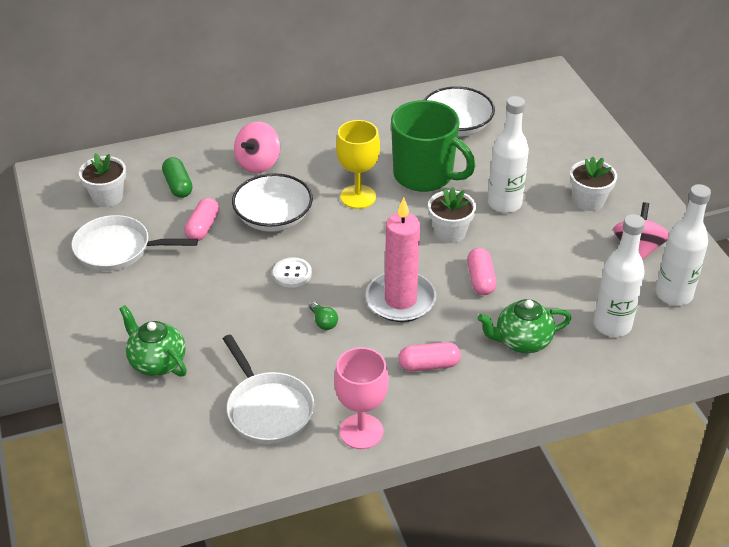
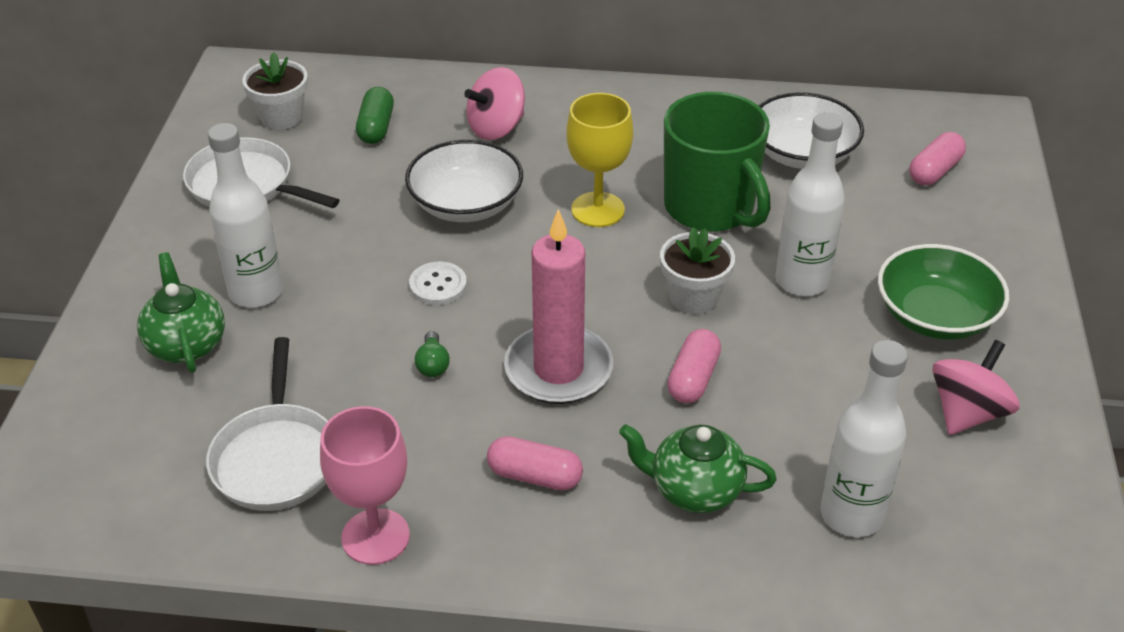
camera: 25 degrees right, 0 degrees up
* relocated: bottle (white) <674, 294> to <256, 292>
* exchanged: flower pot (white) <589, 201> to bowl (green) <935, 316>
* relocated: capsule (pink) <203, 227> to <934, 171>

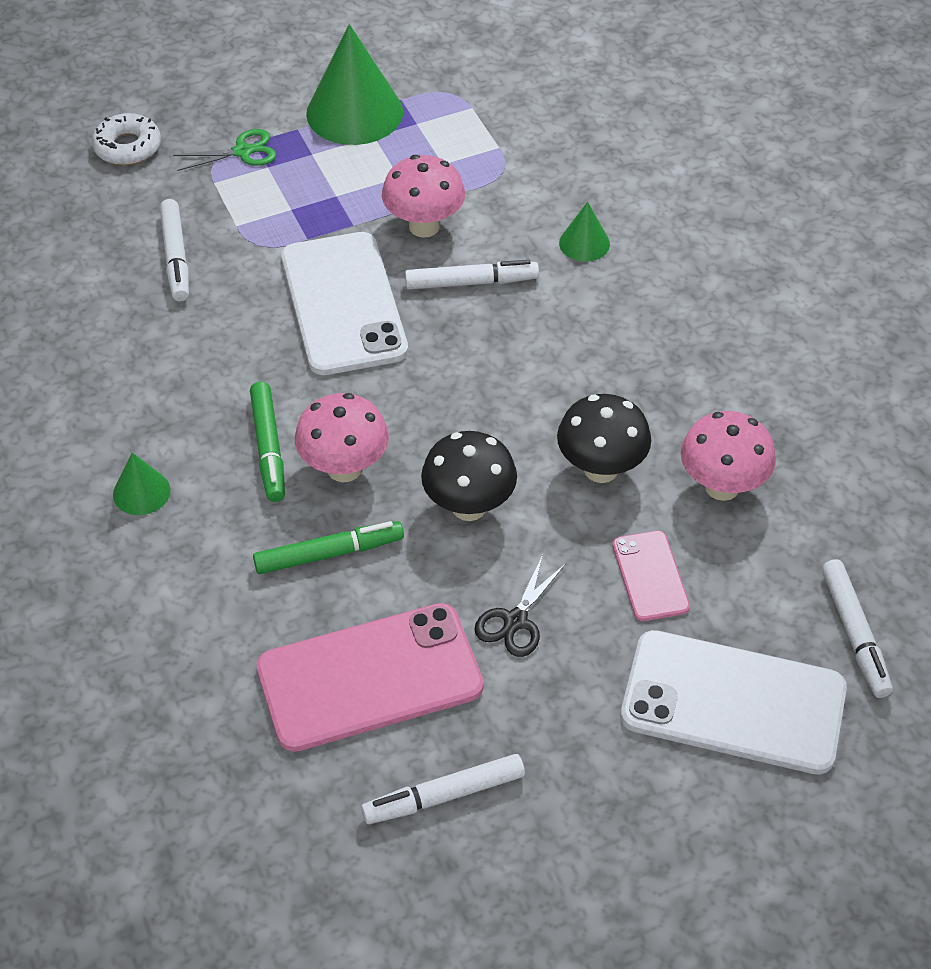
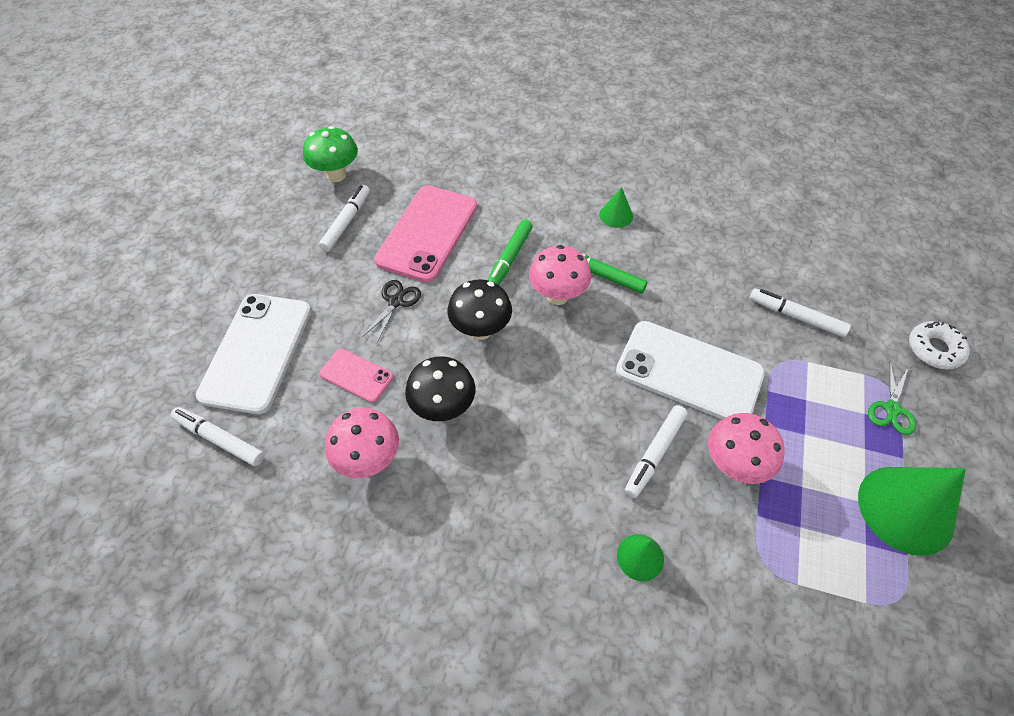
camera: 130 degrees right, 5 degrees up
* spun: phone (white) <733, 703> = <256, 352> 45 degrees counterclockwise
* appeared: mushroom (green) <336, 175>
* spun: scissors (black) <515, 621> = <396, 302> 45 degrees clockwise

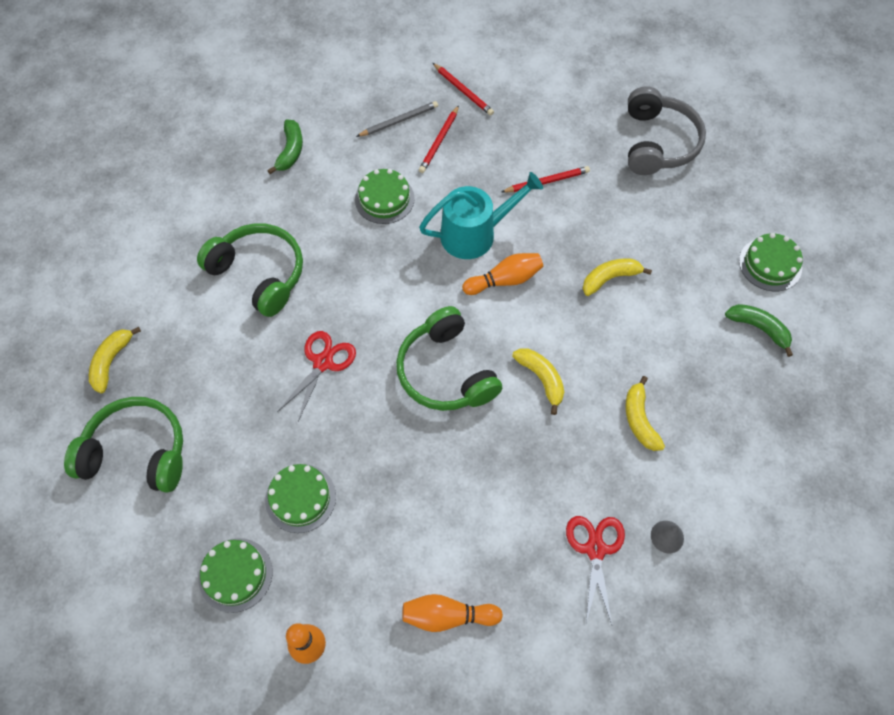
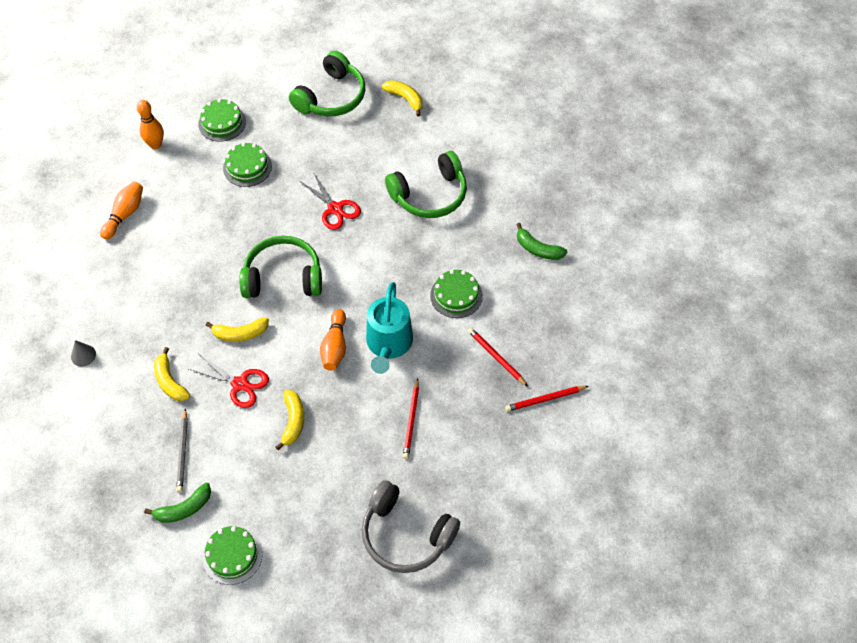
camera: 115 degrees right, 5 degrees down
* spun: banana (yellow) <639, 419> = <170, 381> 135 degrees counterclockwise
* relocated: pencil (grey) <399, 121> to <183, 452>
* relocated: scissors (red) <595, 549> to <240, 384>

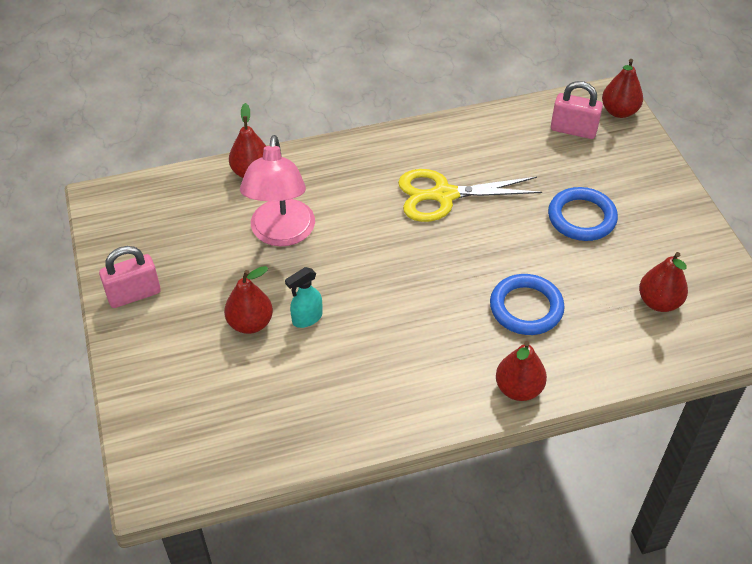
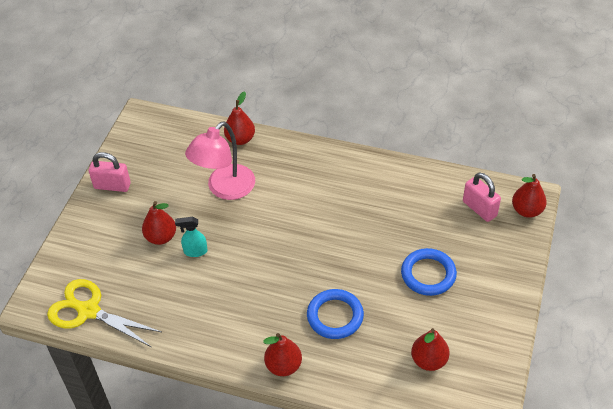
camera: 35 degrees right, 0 degrees up
* relocated: scissors (yellow) <443, 195> to <88, 311>

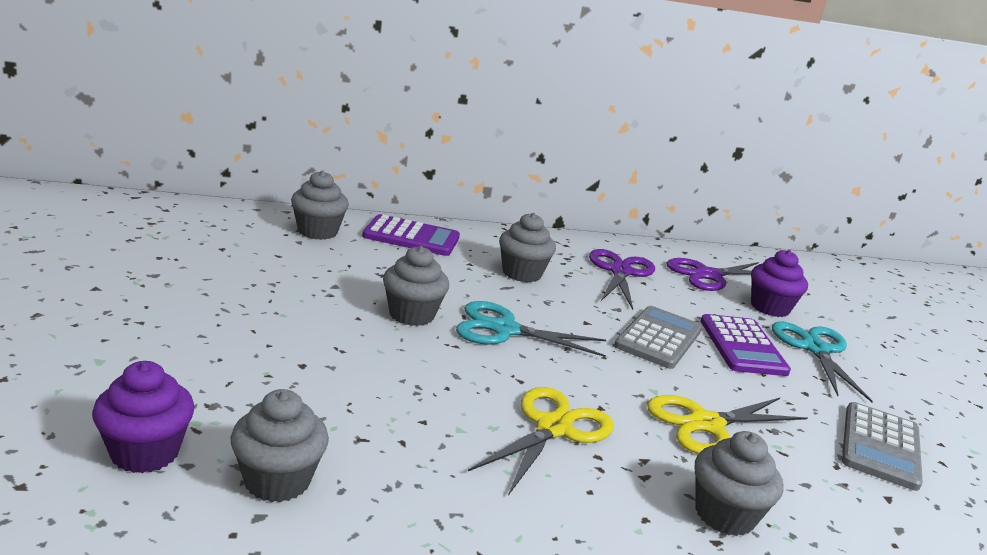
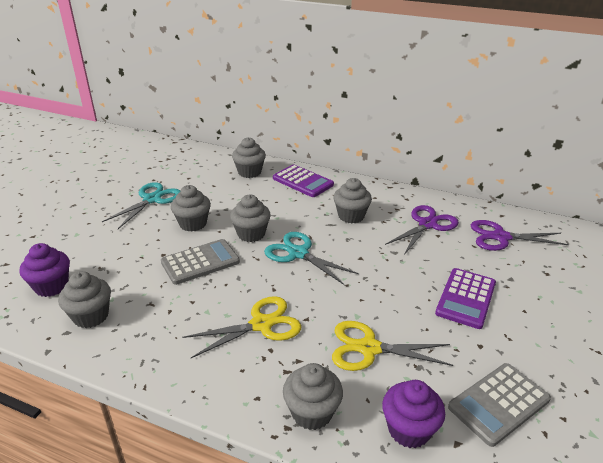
camera: 35 degrees right, 10 degrees up
* relocated: scissors (turquoise) <815, 349> to <152, 199>
* relocated: calculator (grey) <658, 338> to <200, 262>
* appeared: cupcake (grey) <193, 224>
* relocated: cupcake (purple) <769, 308> to <409, 429>

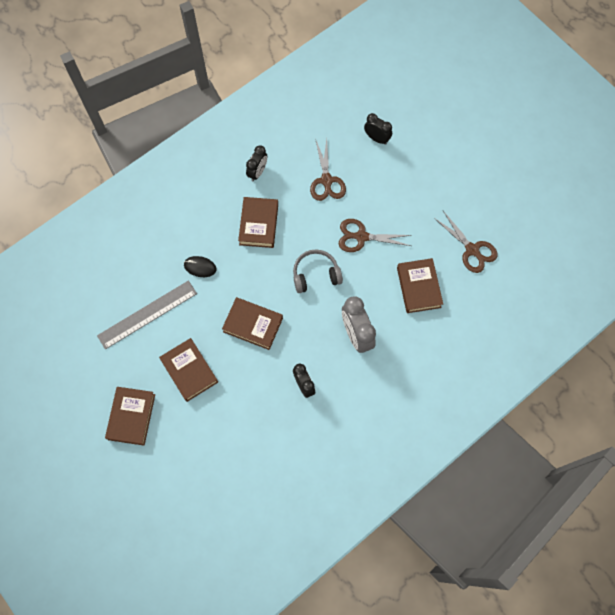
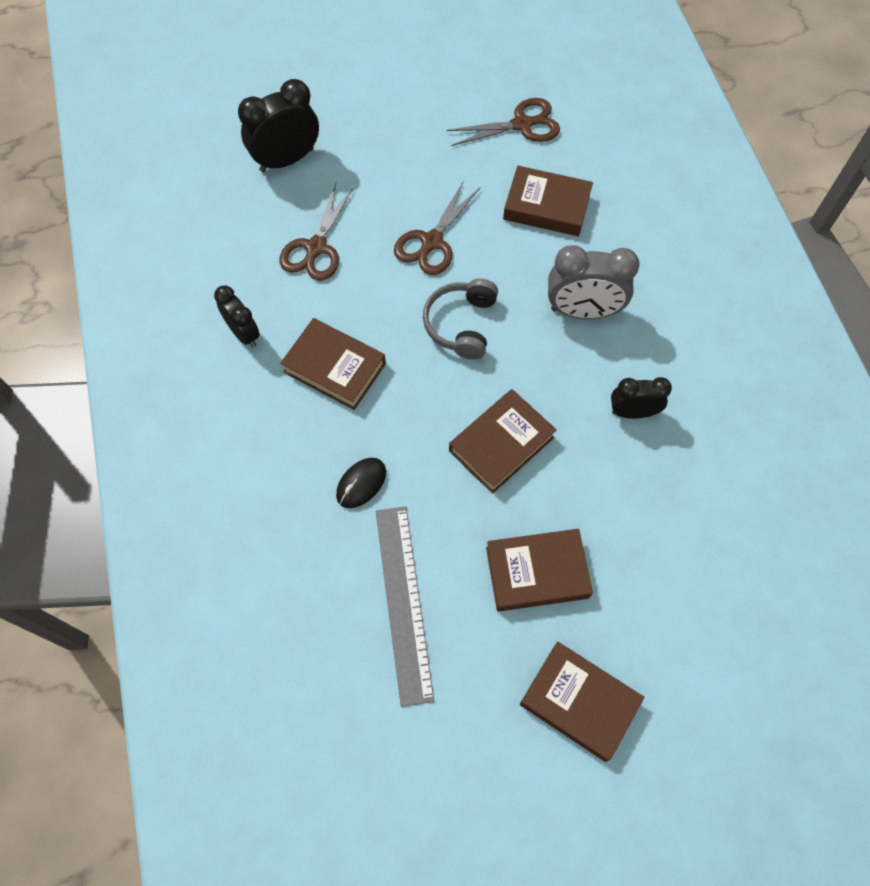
camera: 65 degrees left, 5 degrees down
* size: clock (black) <376, 138> = <287, 160> x1.60
* spun: scissors (brown) <326, 181> = <316, 248> 90 degrees clockwise

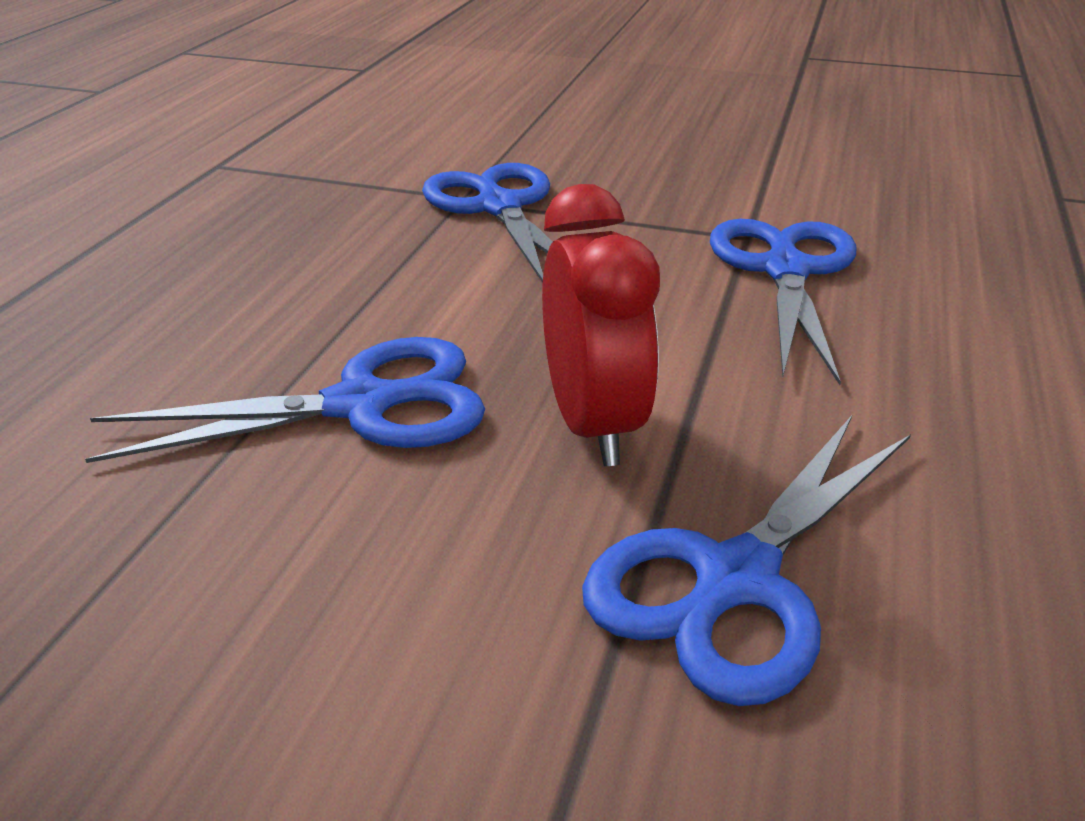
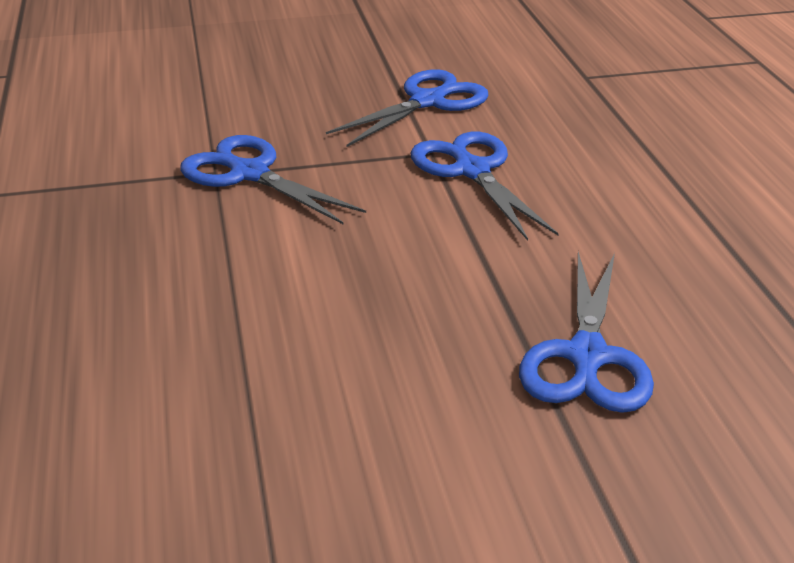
camera: 30 degrees left, 0 degrees up
* relocated: scissors (blue) <361, 405> to <427, 102>
* missing: clock (red) <593, 424>

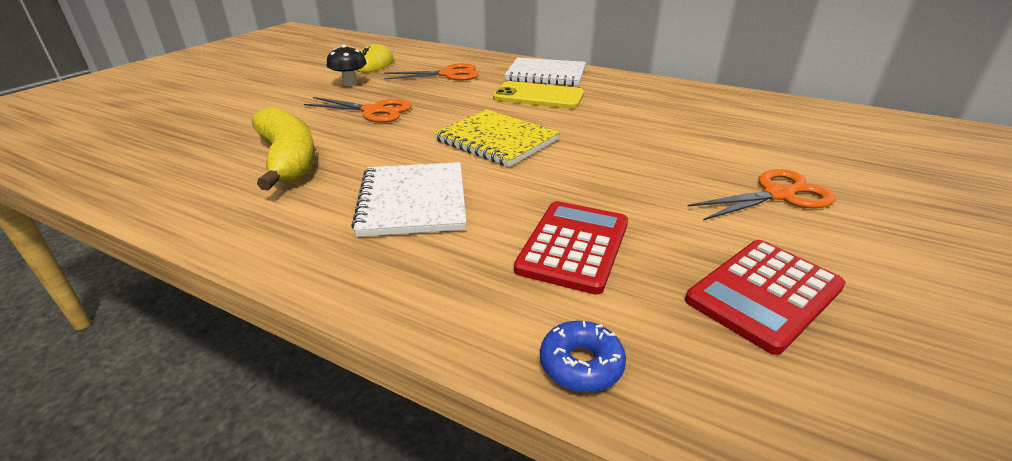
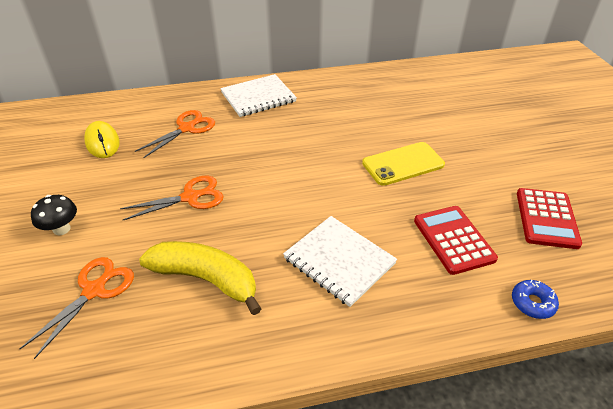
camera: 40 degrees left, 10 degrees up
* relocated: scissors (orange) <778, 195> to <94, 290>
* relocated: mushroom (black) <350, 83> to <61, 229>
* relocated: phone (yellow) <538, 96> to <403, 164>
* missing: notebook (yellow) <496, 140>

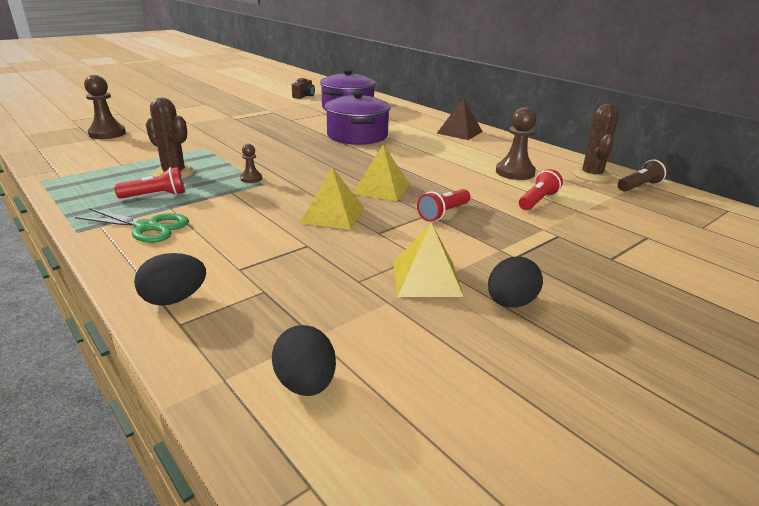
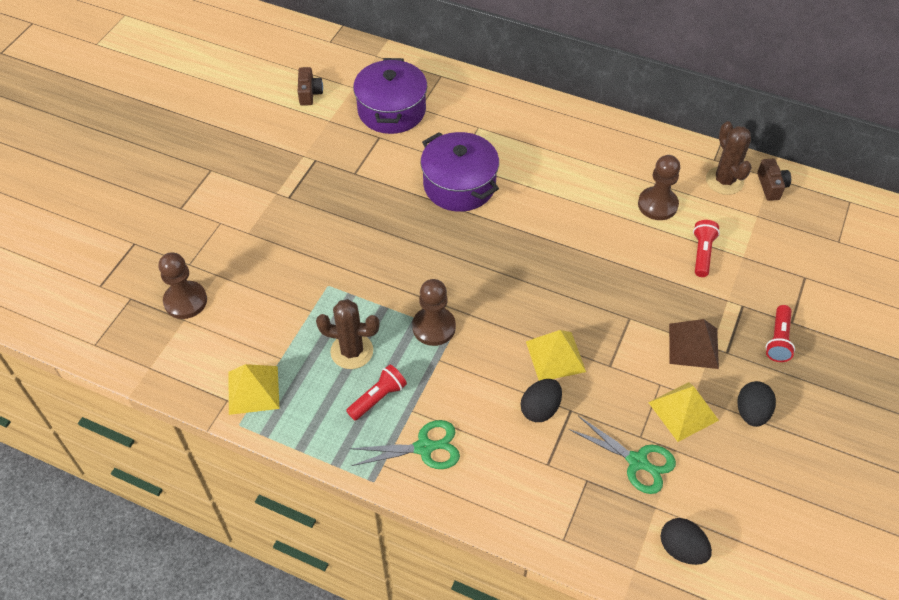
camera: 25 degrees left, 25 degrees up
* relocated: pyramid (yellow) <381, 188> to <253, 390>
* size: pawn (brown) <251, 178> = <434, 327> x1.92
* relocated: egg (black) <174, 299> to <540, 409>
* appeared: scissors (green) <638, 462>
* relocated: pyramid (brown) <459, 132> to <693, 346>
* exchanged: flashlight (brown) <640, 186> to camera (brown) <771, 186>
* relocated: flashlight (red) <443, 213> to <778, 340>

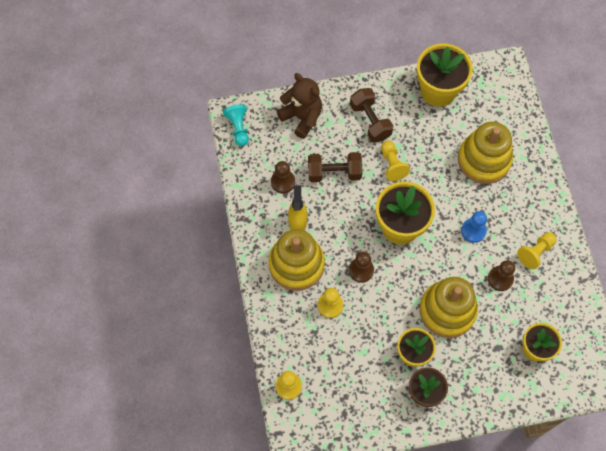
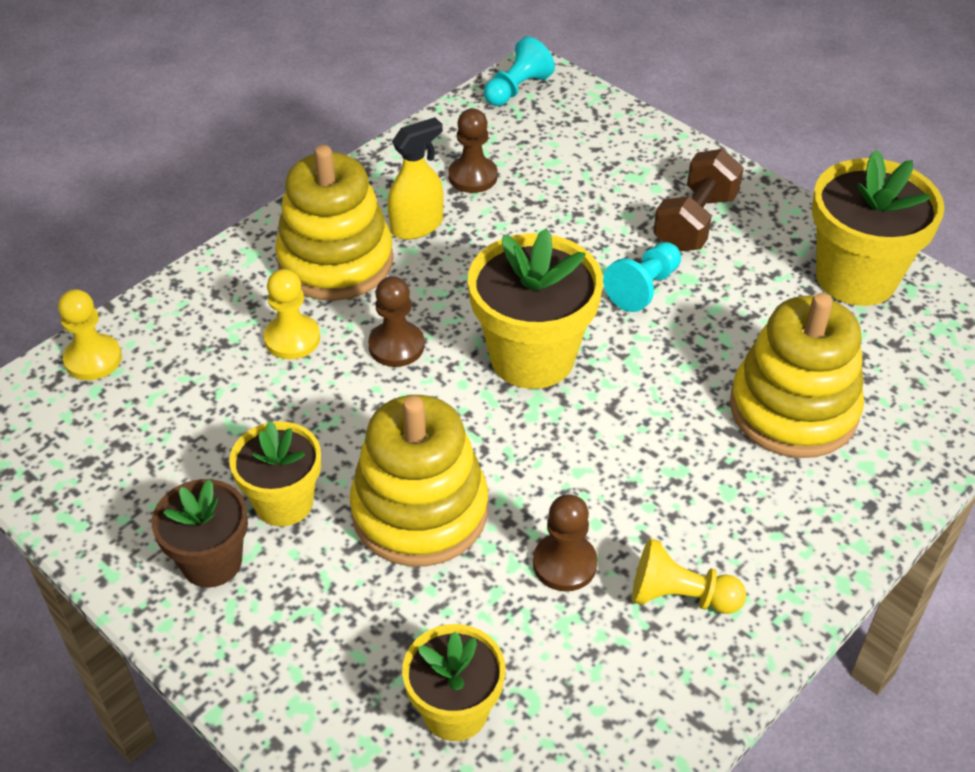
camera: 55 degrees right, 20 degrees down
* colour: pawn (yellow) <392, 164> to pawn (turquoise) <643, 288>
* missing: teddy bear (brown) <302, 117>
* missing: dumbbell (brown) <334, 173>
* missing: pawn (blue) <473, 231>

